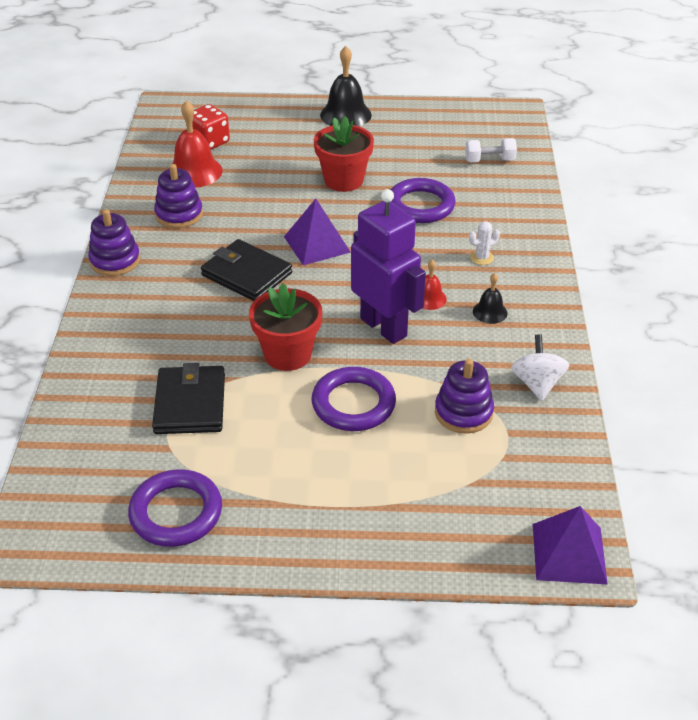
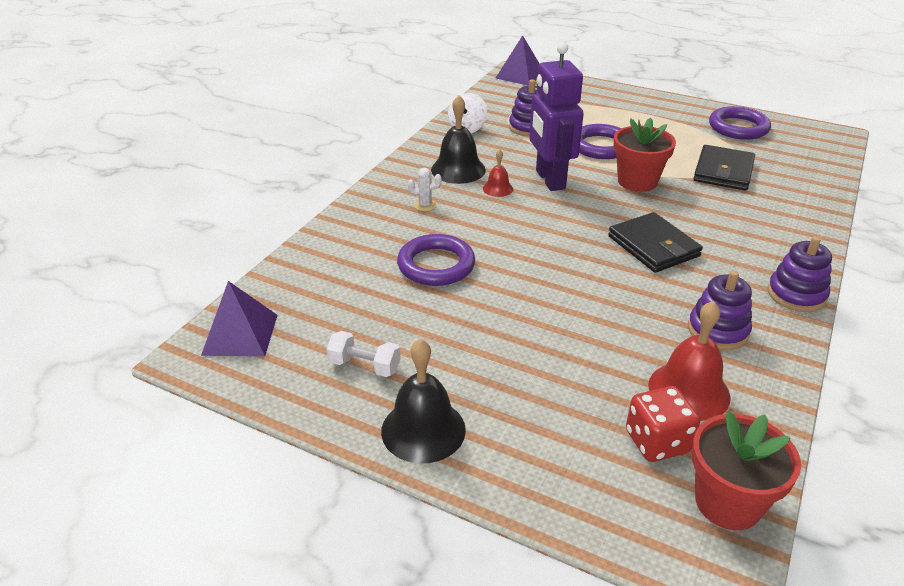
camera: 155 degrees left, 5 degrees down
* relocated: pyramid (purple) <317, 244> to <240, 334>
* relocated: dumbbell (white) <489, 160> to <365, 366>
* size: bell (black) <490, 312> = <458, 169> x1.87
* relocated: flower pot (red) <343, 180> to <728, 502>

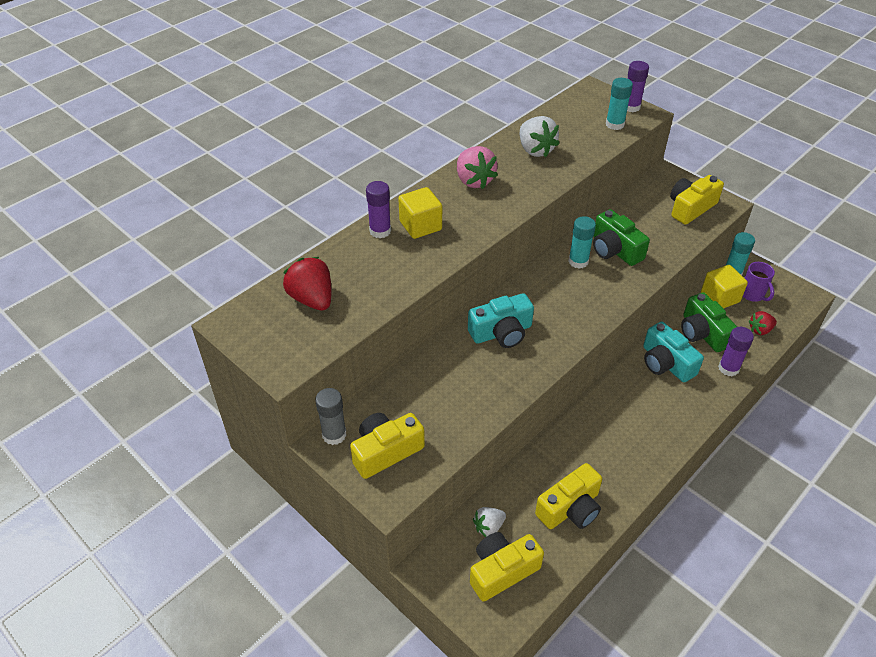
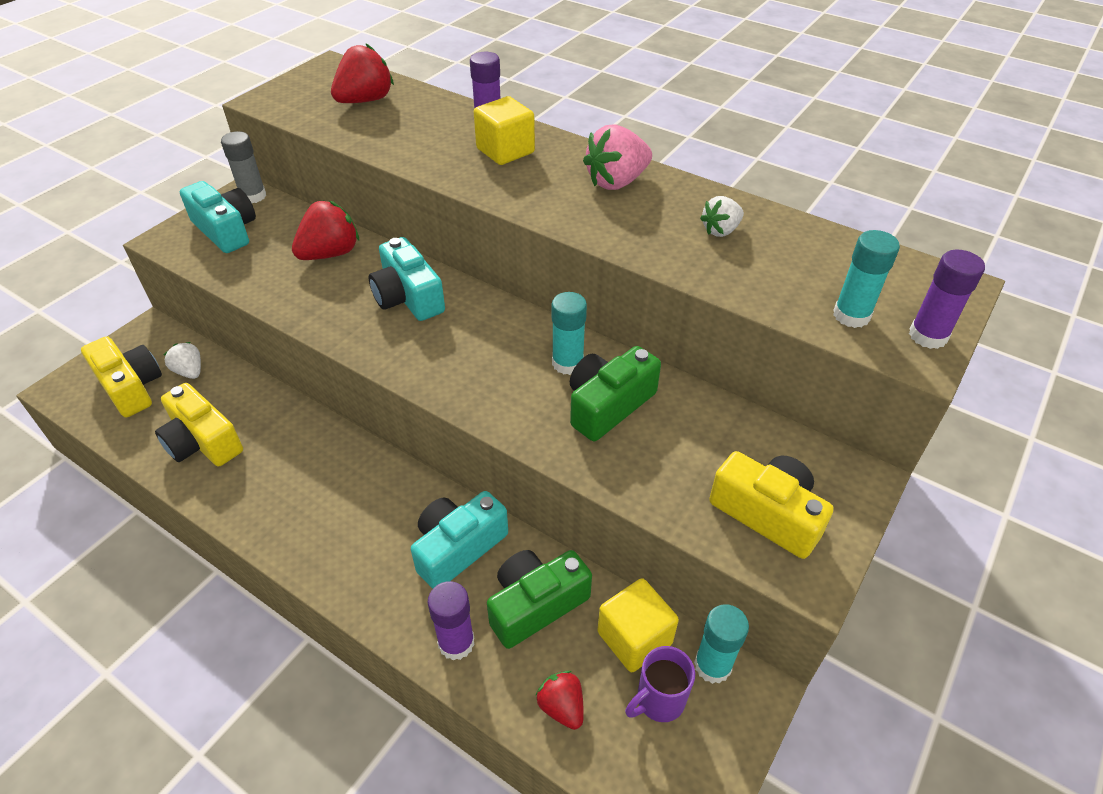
camera: 80 degrees right, 0 degrees up
* colour: camera (yellow) <386, 451> to camera (turquoise) <226, 230>
* appeared: strawberry (red) <330, 253>
* size: strawberry (white) <535, 150> = <720, 230> x0.60

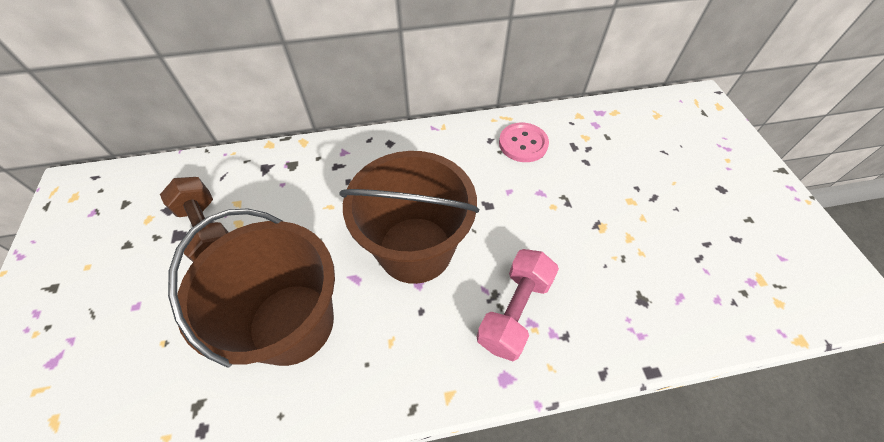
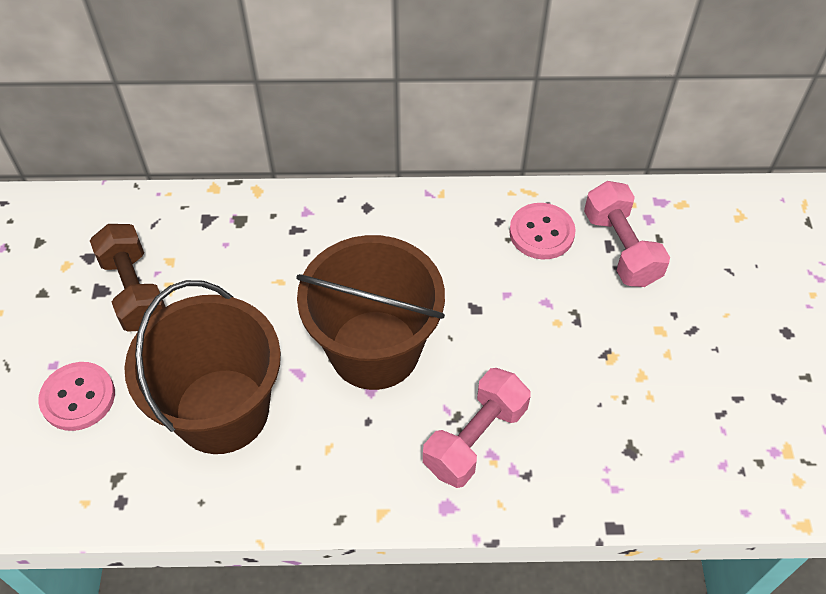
camera: 10 degrees right, 0 degrees up
* appeared: button (pink) <78, 397>
* appeared: dumbbell (pink) <620, 248>

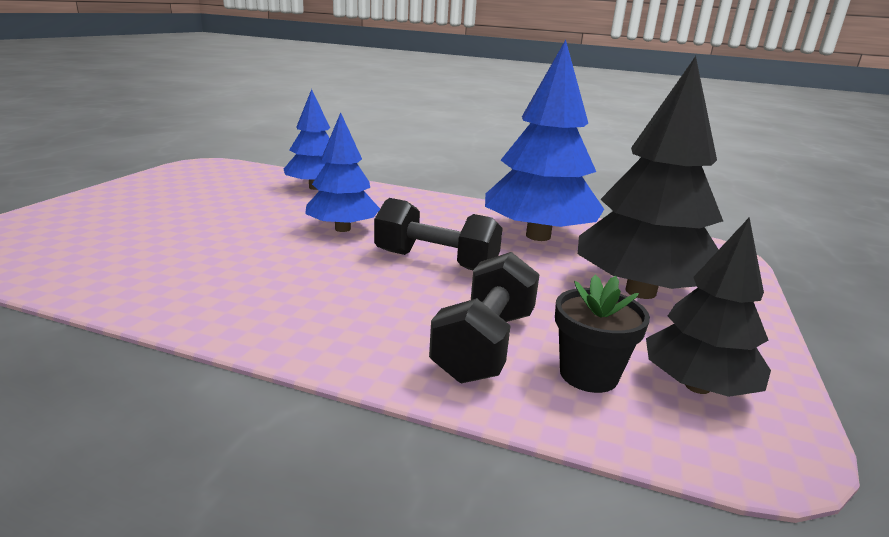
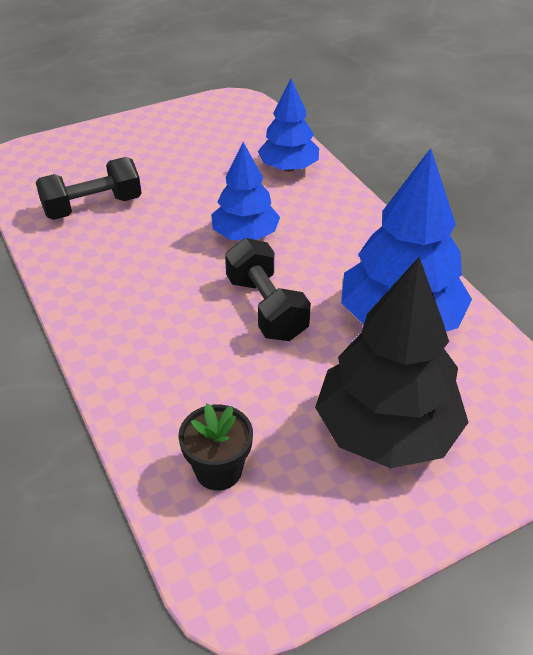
camera: 45 degrees right, 20 degrees up
* relocated: dumbbell (black) <485, 345> to <93, 207>
* missing: tree (black) <697, 386>

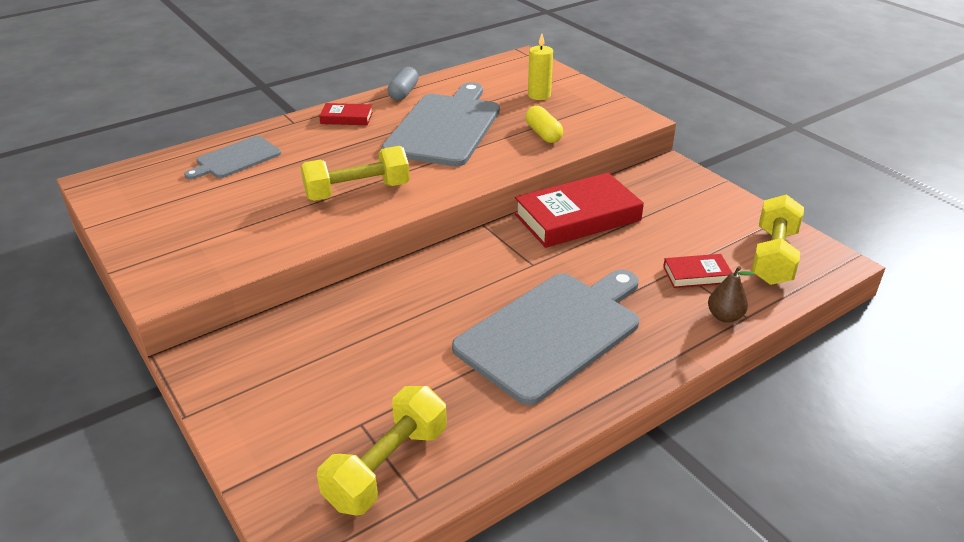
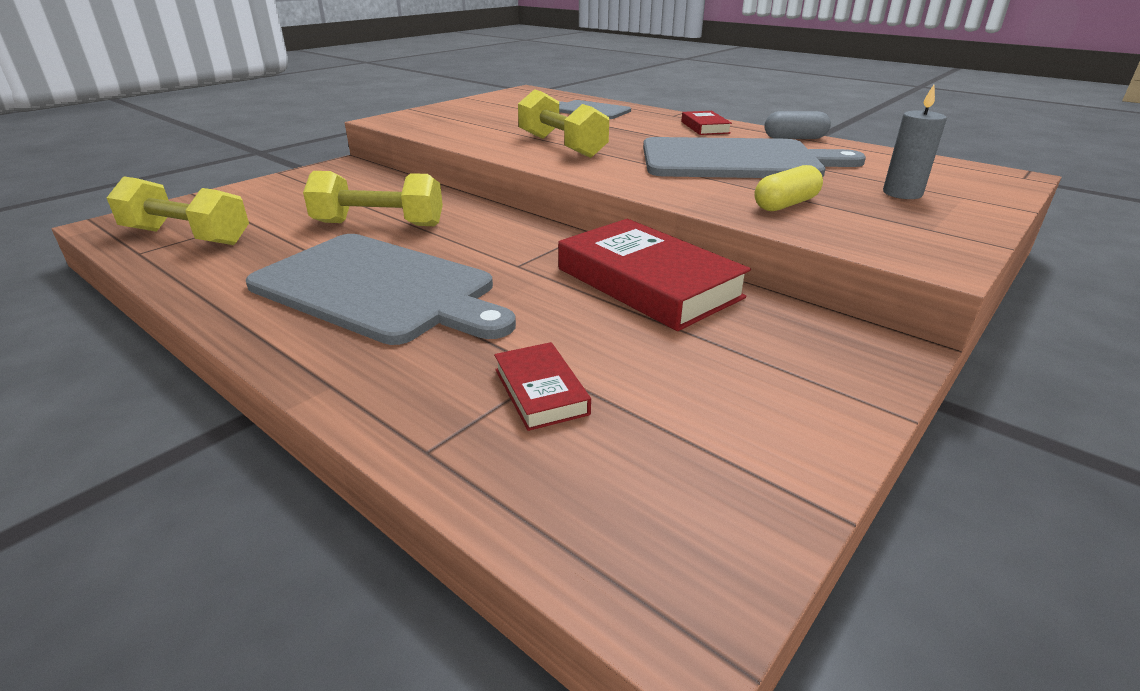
camera: 75 degrees right, 5 degrees down
* relocated: dumbbell (yellow) <773, 256> to <379, 224>
* colour: candle (yellow) <539, 95> to candle (grey) <902, 193>
* missing: pear (brown) <724, 316>

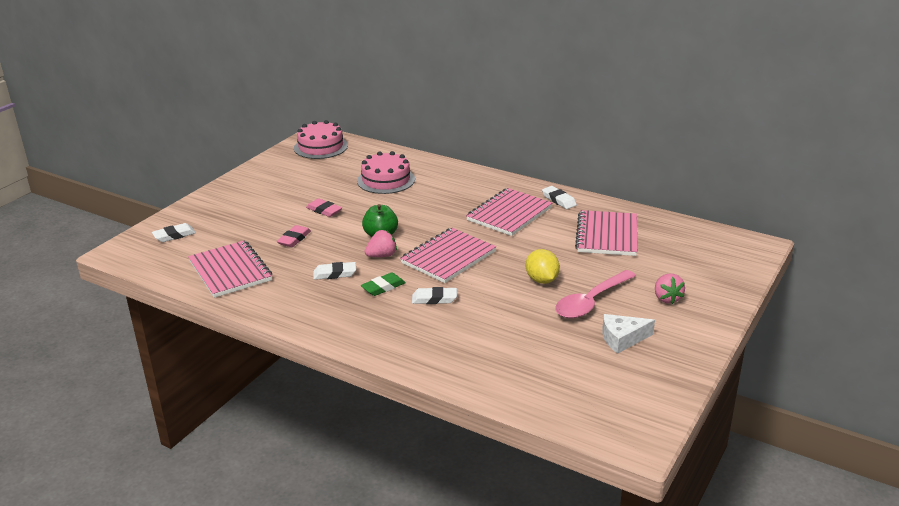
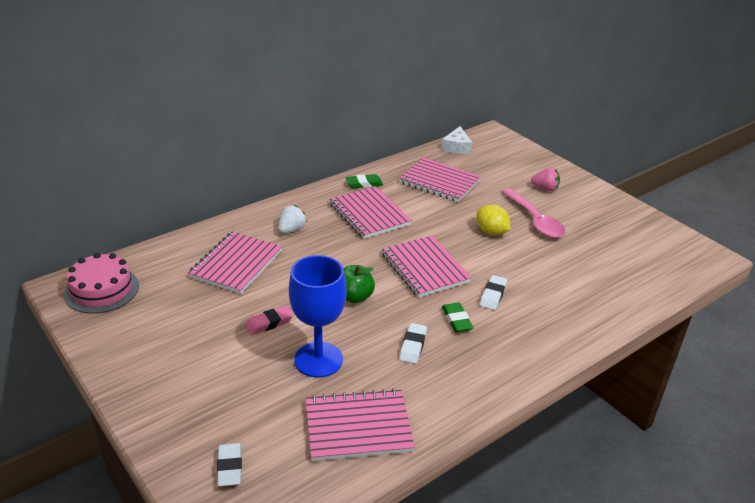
camera: 70 degrees left, 5 degrees up
* exchanged: cake (pink) <386, 180> to notebook (pink) <236, 264>
* appeared: strawberry (white) <291, 230>
* exchanged: eraser (pink) <294, 239> to goblet (blue) <318, 360>
* colour: eraser (white) <559, 200> to eraser (green) <364, 184>
* relocated: cheese (white) <622, 339> to <456, 147>
* spun: lemon (yellow) <542, 280> = <491, 232> 45 degrees clockwise
* missing: strawberry (pink) <382, 256>

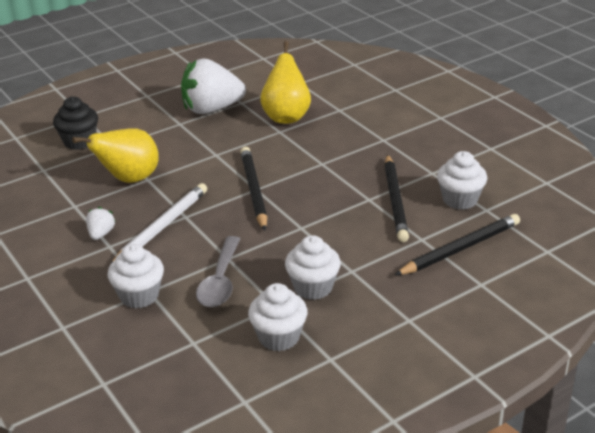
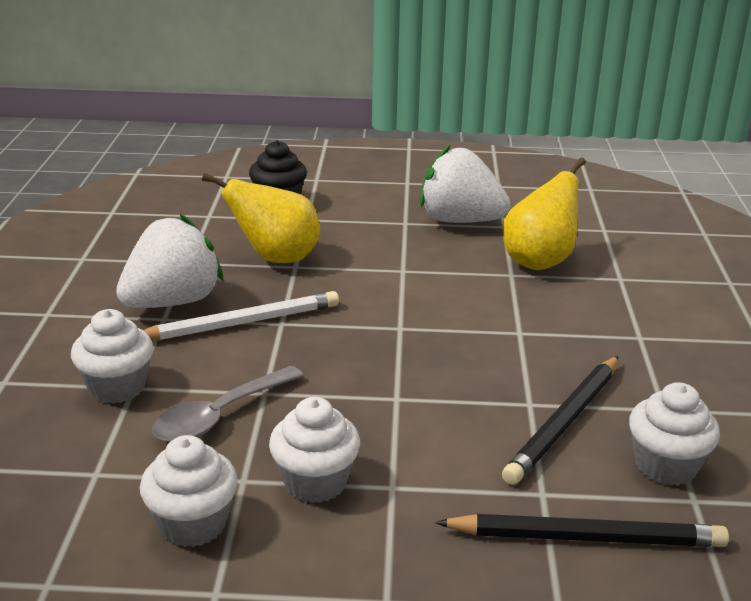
camera: 35 degrees right, 5 degrees down
* size: strawberry (white) <101, 234> = <172, 302> x2.29
* missing: pencil (black) <254, 190>

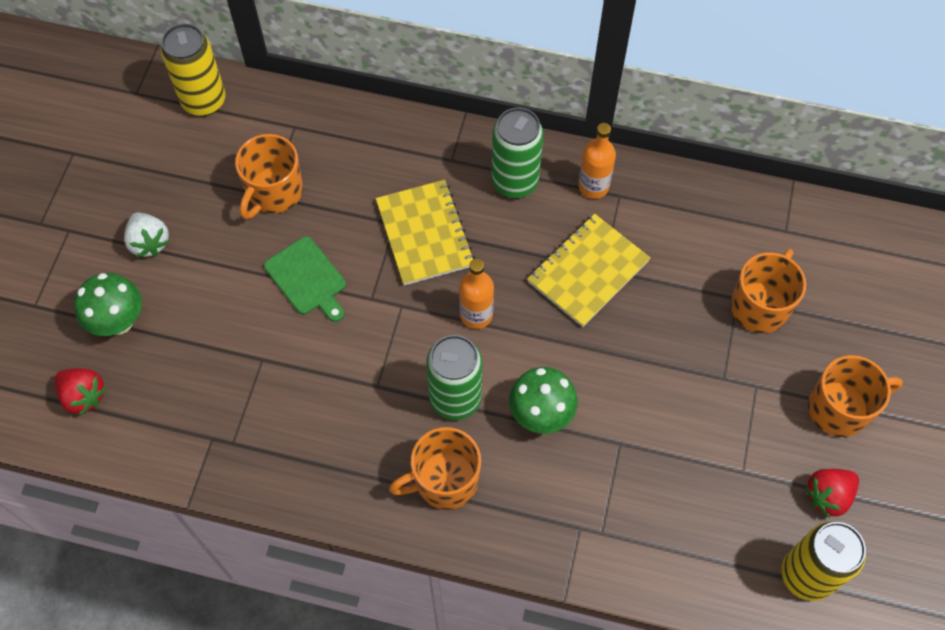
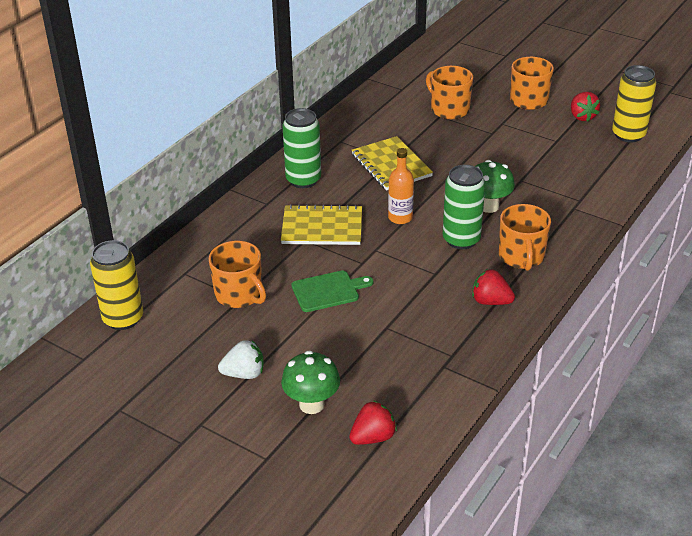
camera: 70 degrees left, 25 degrees down
* appeared: strawberry (red) <490, 301>
* missing: bottle (orange) <593, 186>

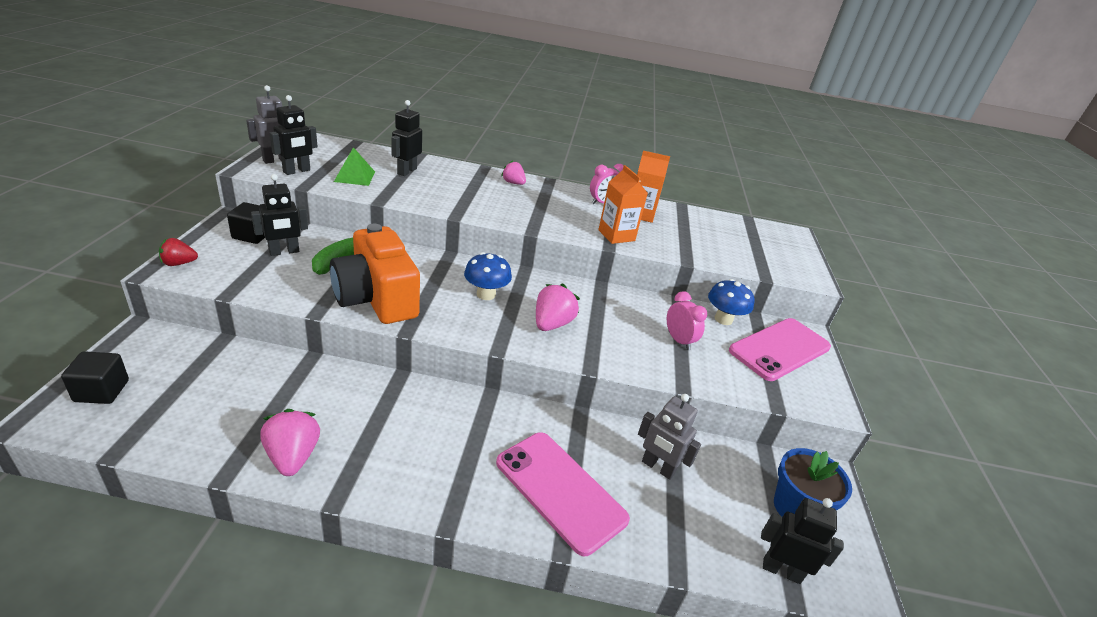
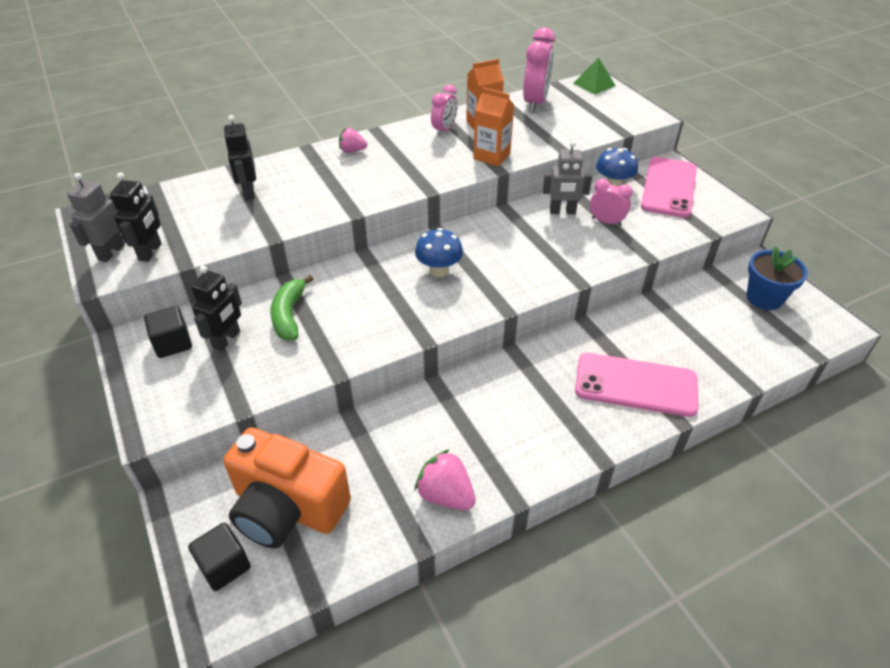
camera: 30 degrees left, 10 degrees up
* relocated: camera (orange) <376, 298> to <287, 508>
* appeared: clock (pink) <535, 103>
* relocated: robot (grey) <658, 467> to <562, 211>
* relocated: pyramid (green) <354, 176> to <594, 84>
* missing: strawberry (red) <179, 263>
* missing: strawberry (pink) <552, 324>
* missing: robot (black) <781, 570>

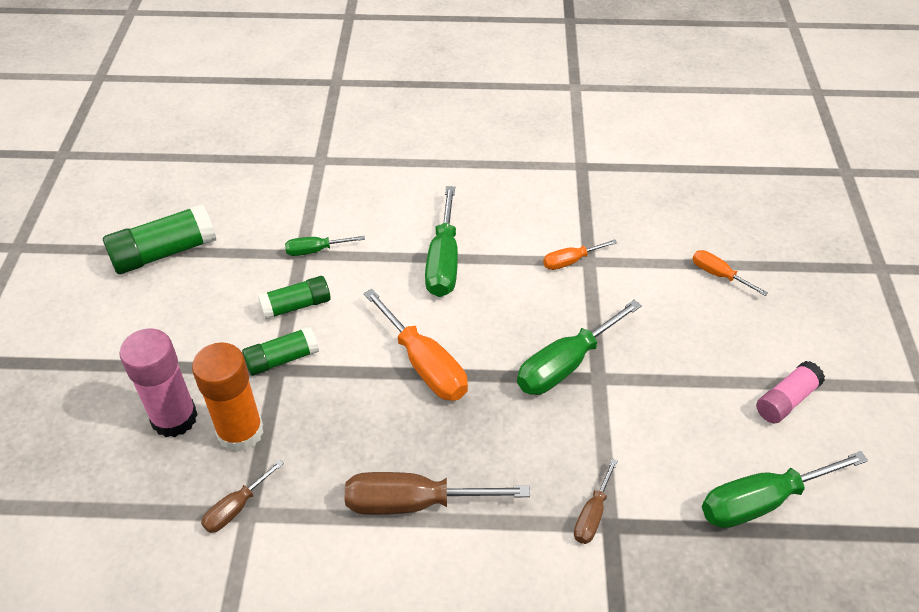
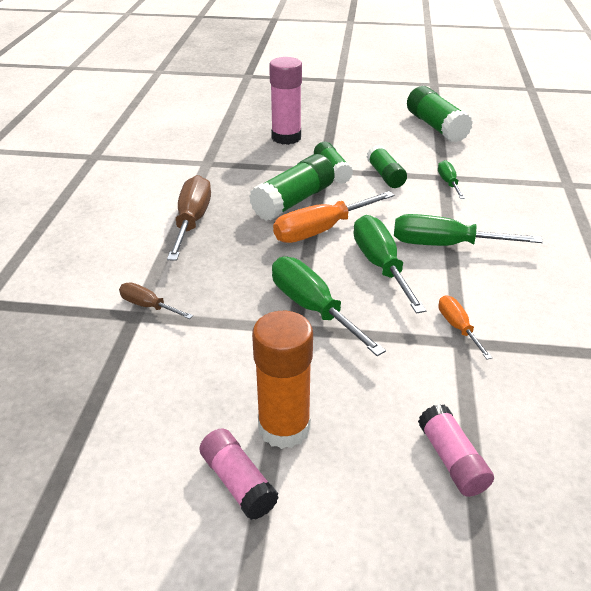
camera: 95 degrees right, 10 degrees down
* appeared: glue stick (green) <293, 201>
* relocated: glue stick (orange) <240, 432> to <284, 427>
* relocated: screwdriver (green) <761, 501> to <380, 265>
* exchanged: screwdriver (orange) <718, 275> to glue stick (pink) <452, 460>
* missing: screwdriver (brown) <236, 508>

